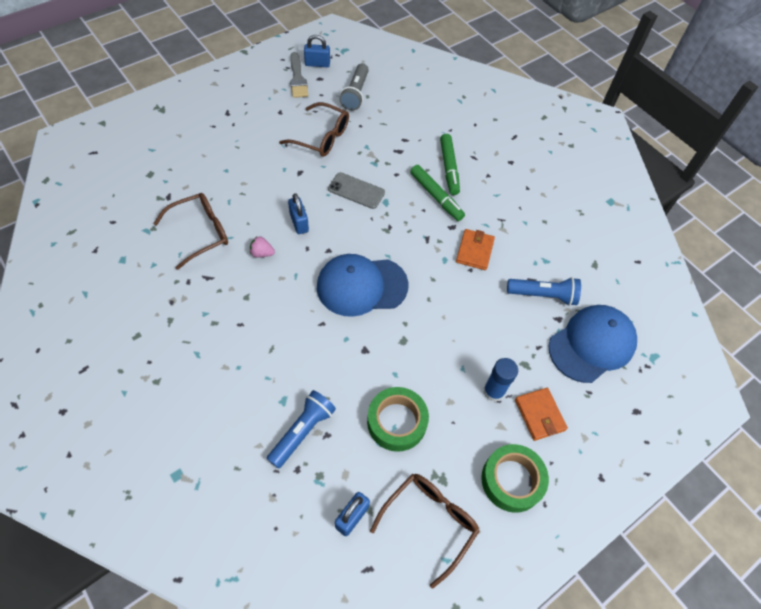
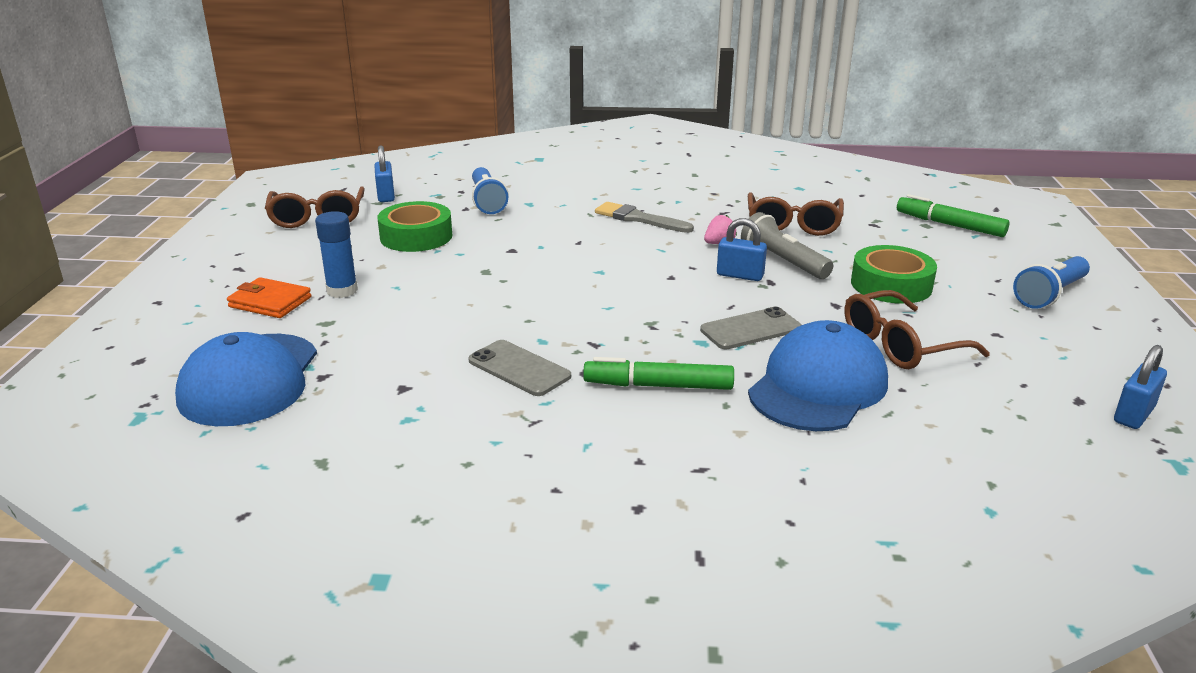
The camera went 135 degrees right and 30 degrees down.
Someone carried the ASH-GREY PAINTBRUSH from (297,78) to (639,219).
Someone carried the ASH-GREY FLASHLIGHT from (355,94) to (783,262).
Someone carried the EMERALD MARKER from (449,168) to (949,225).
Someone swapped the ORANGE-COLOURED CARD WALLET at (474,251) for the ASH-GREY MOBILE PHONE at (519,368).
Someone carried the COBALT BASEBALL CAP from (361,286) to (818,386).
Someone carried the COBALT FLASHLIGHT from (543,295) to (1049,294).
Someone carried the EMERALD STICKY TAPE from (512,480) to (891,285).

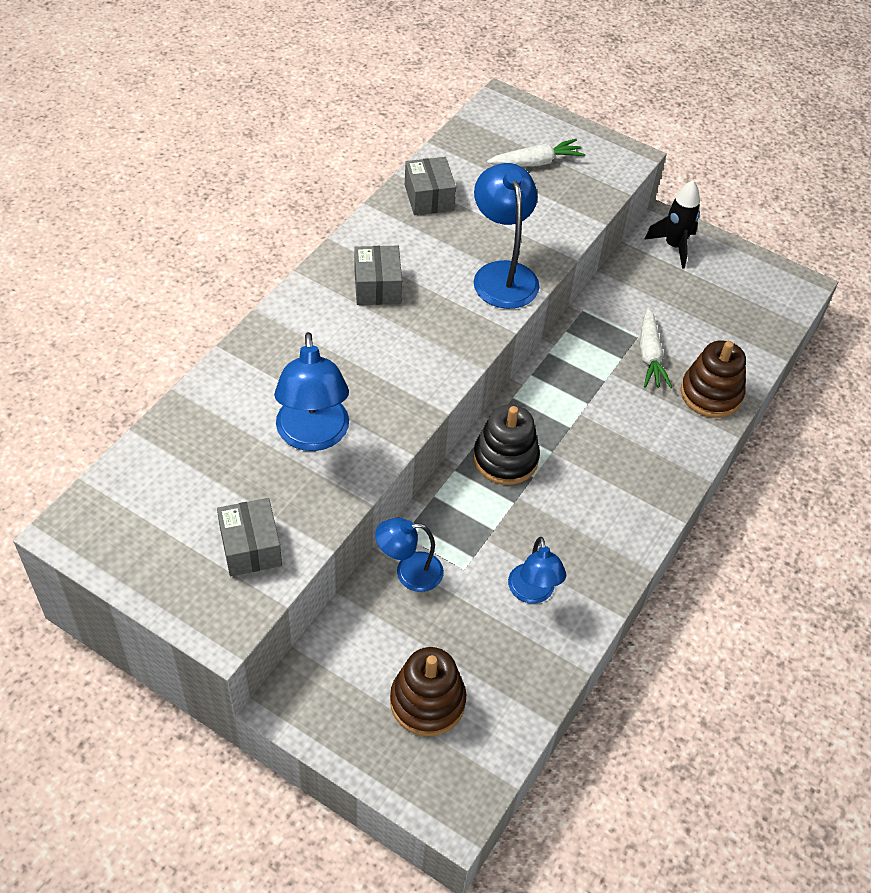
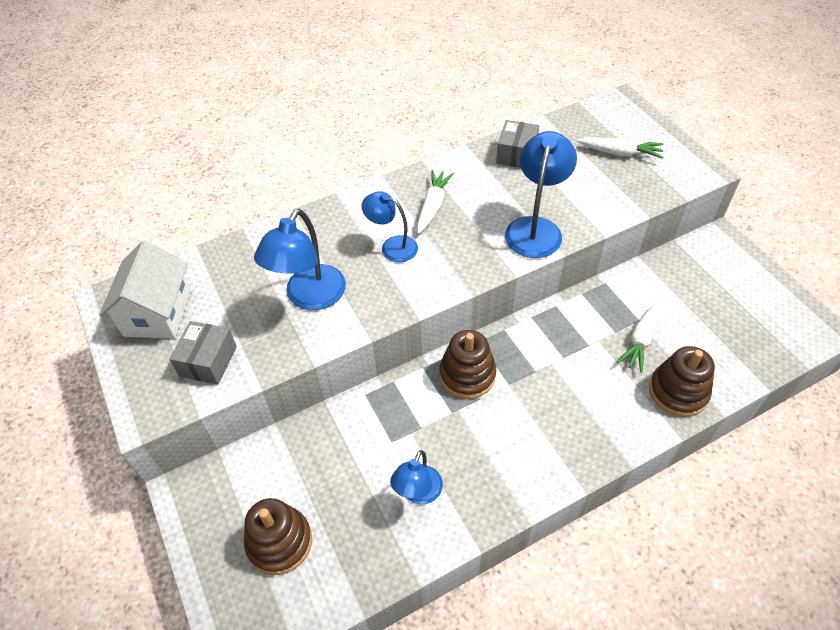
The camera went 35 degrees right and 0 degrees up.
Someone took away the EBONY TOY ROCKET at (674,246).
Someone swapped the ASH-GREY PARCEL at (377,287) for the PURE WHITE ROOT VEGETABLE at (433,206).
Someone repainted the EBONY STACKING RINGS at (505,459), which became the DARK BROWN STACKING RINGS at (467,375).
Someone carried the COBALT LAMP from (409,572) to (392,246).
Someone put down the PURE WHITE TOY HOUSE at (158,313).

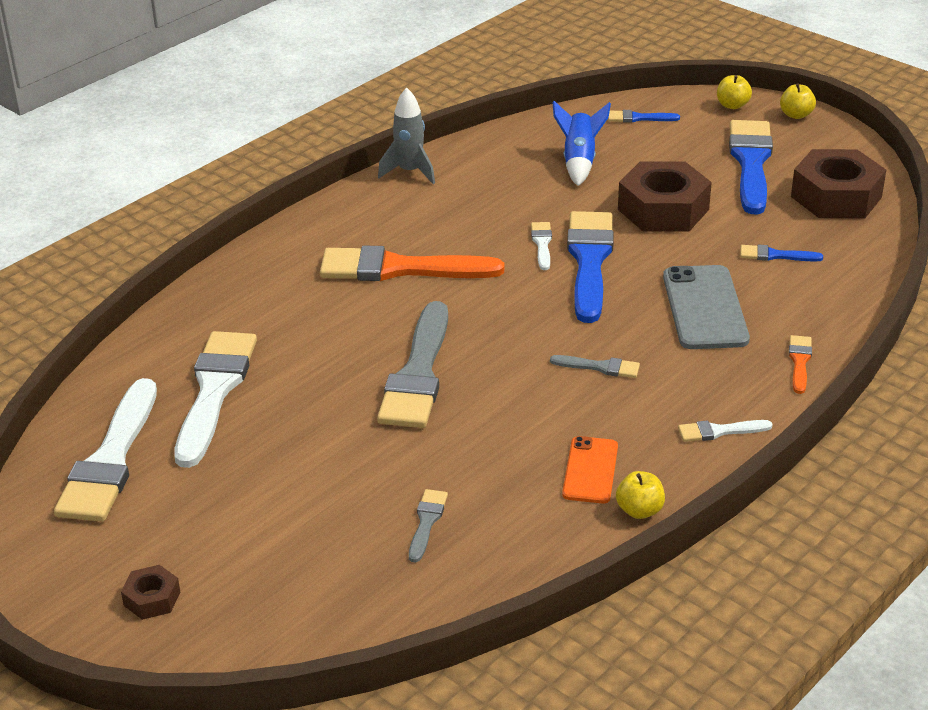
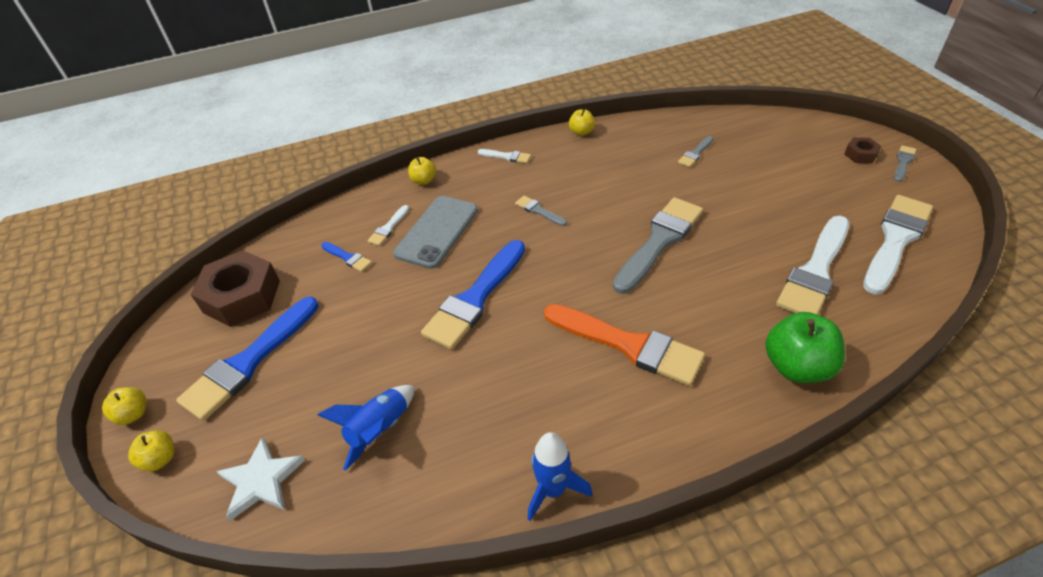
The camera went 150 degrees left and 10 degrees up.
Someone repainted the ASH-GREY TOY ROCKET at (410,172), which became the COBALT TOY ROCKET at (553,490).
Someone swapped the COBALT PAINTBRUSH at (638,118) for the PURE WHITE STAR at (261,481).
Someone took away the DARK BROWN NUT at (663,209).
Someone carried the PURE WHITE PAINTBRUSH from (542,244) to (388,228).
Someone swapped the ORANGE-COLOURED PAINTBRUSH at (799,362) for the GOLDEN APPLE at (424,180).
Someone took away the ORANGE-COLOURED MOBILE PHONE at (590,470).
Someone put down the ASH-GREY PAINTBRUSH at (903,162).
Someone put down the EMERALD APPLE at (797,366).

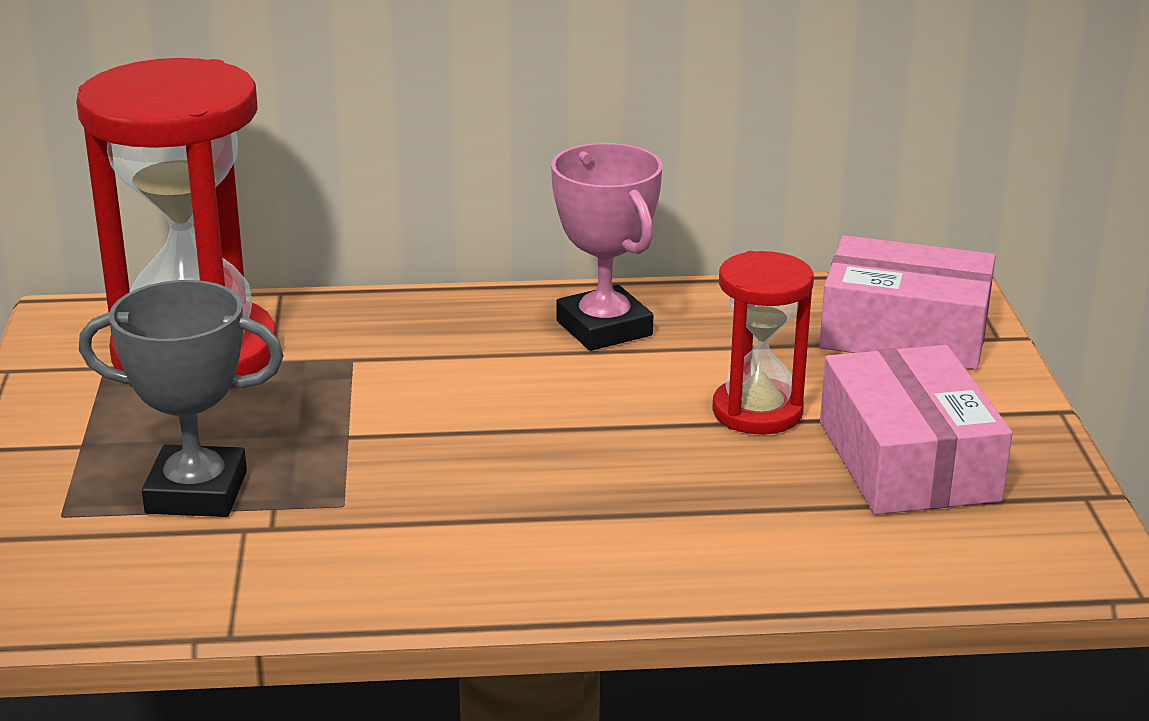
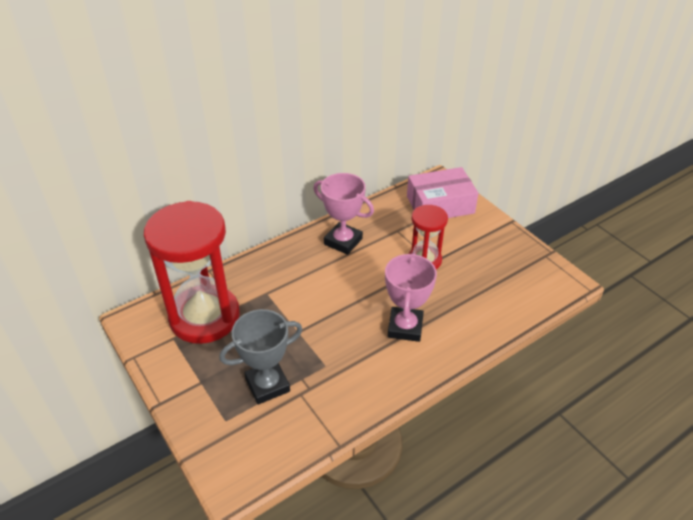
The camera went 30 degrees left and 15 degrees up.
Someone took away the ROSY PARCEL at (907,461).
Someone put down the ROSY TROPHY at (405,327).

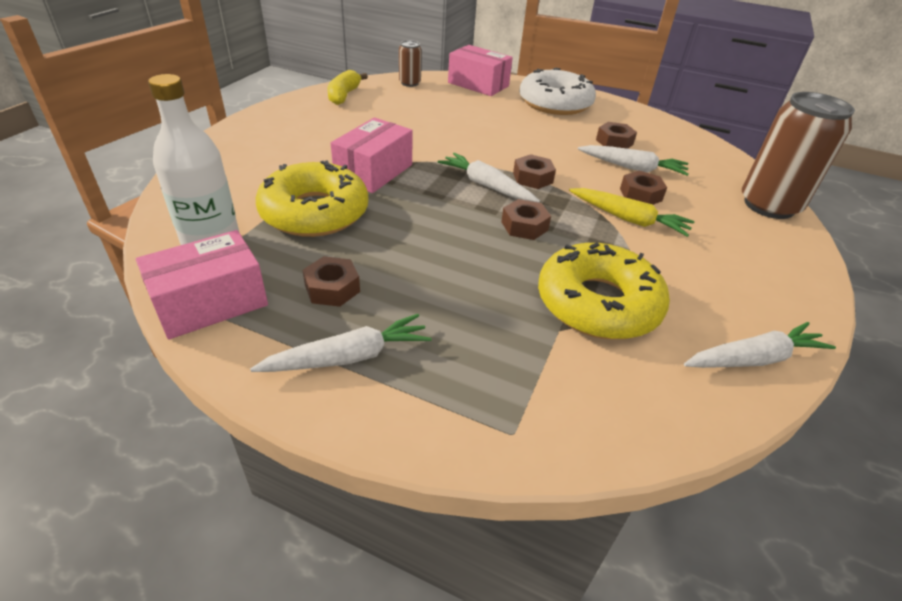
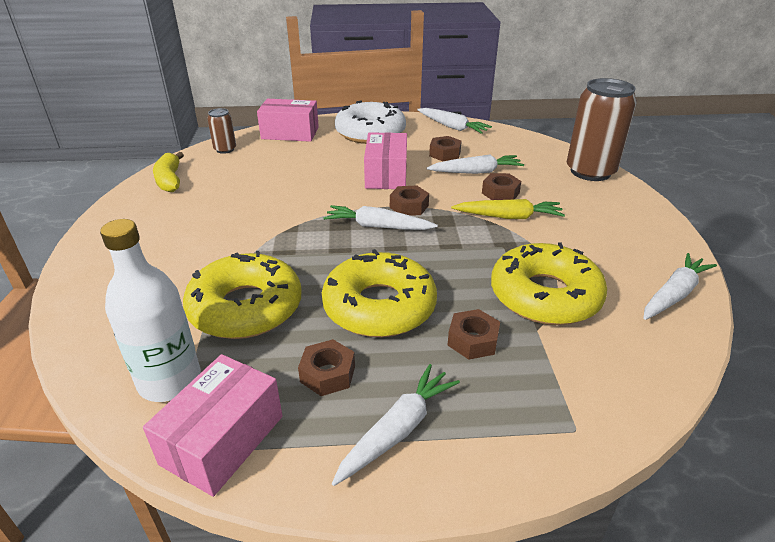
The camera went 25 degrees left and 5 degrees down.
Someone carried the ROSY PARCEL from (374,172) to (386,175).
Someone carried the DARK BROWN NUT from (524,226) to (472,340).
Someone put down the PURE WHITE ROOT VEGETABLE at (452,127).
Someone put down the GOLDEN DOUGHNUT at (379,306).

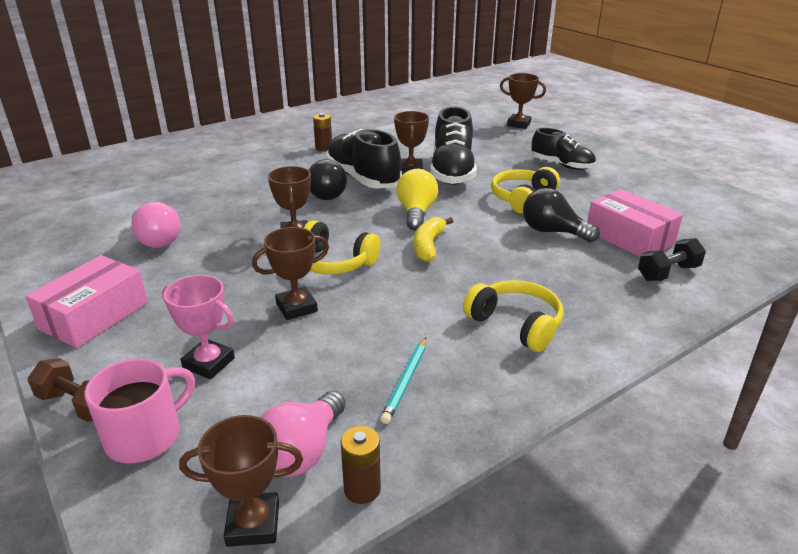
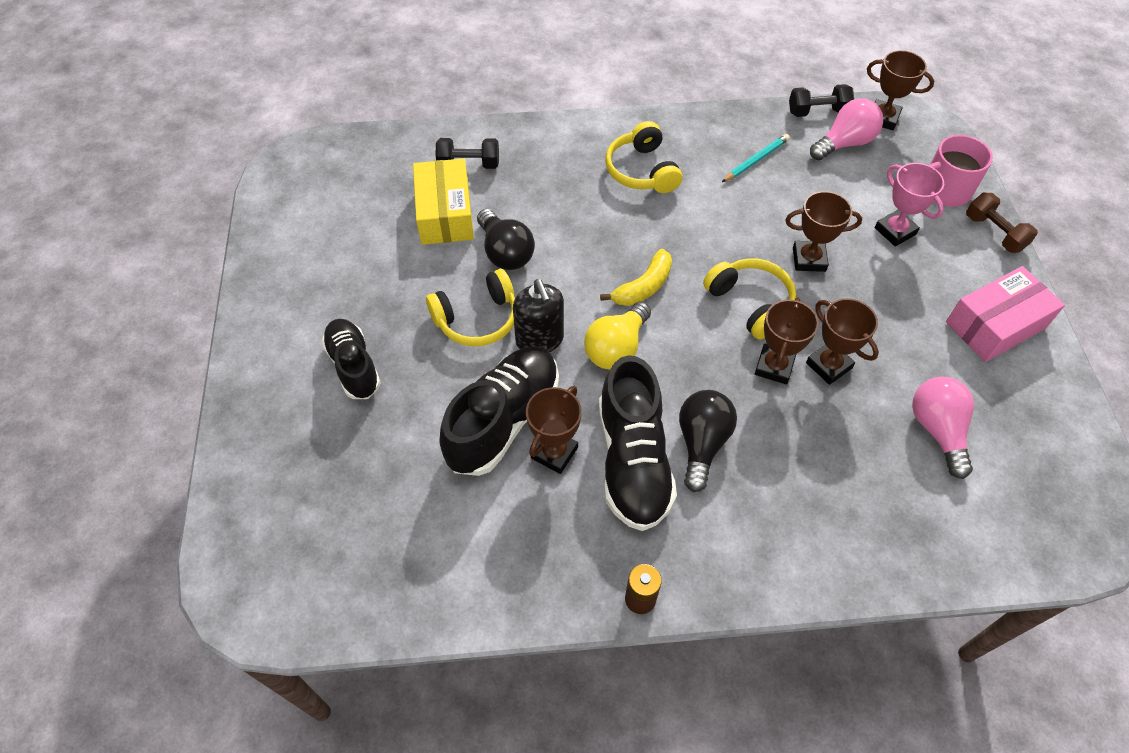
The camera went 150 degrees left and 25 degrees up.
Someone carried the DARK BROWN TROPHY from (518,124) to (828,365).
Someone repainted the ROSY PARCEL at (629,237), which became the GOLDEN PARCEL at (445,213).
Someone swapped the DARK BROWN POWER CELL at (362,489) for the EBONY DUMBBELL at (817,112).
Someone put down the EBONY SOAP PUMP at (540,340).

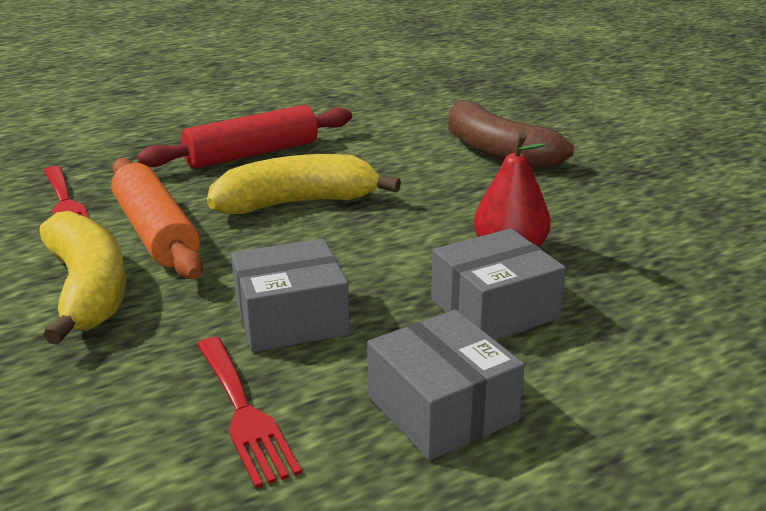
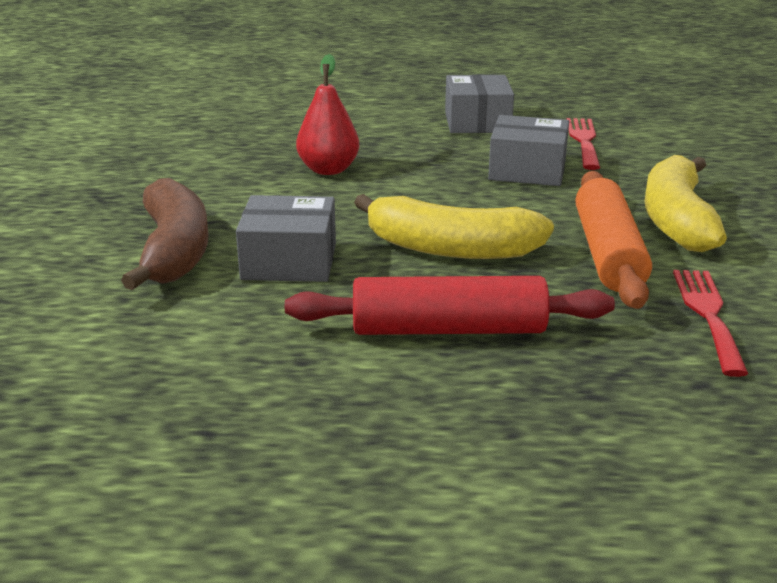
The camera went 150 degrees left and 0 degrees up.
Someone carried the ASH-GREY PARCEL from (494,309) to (289,261).

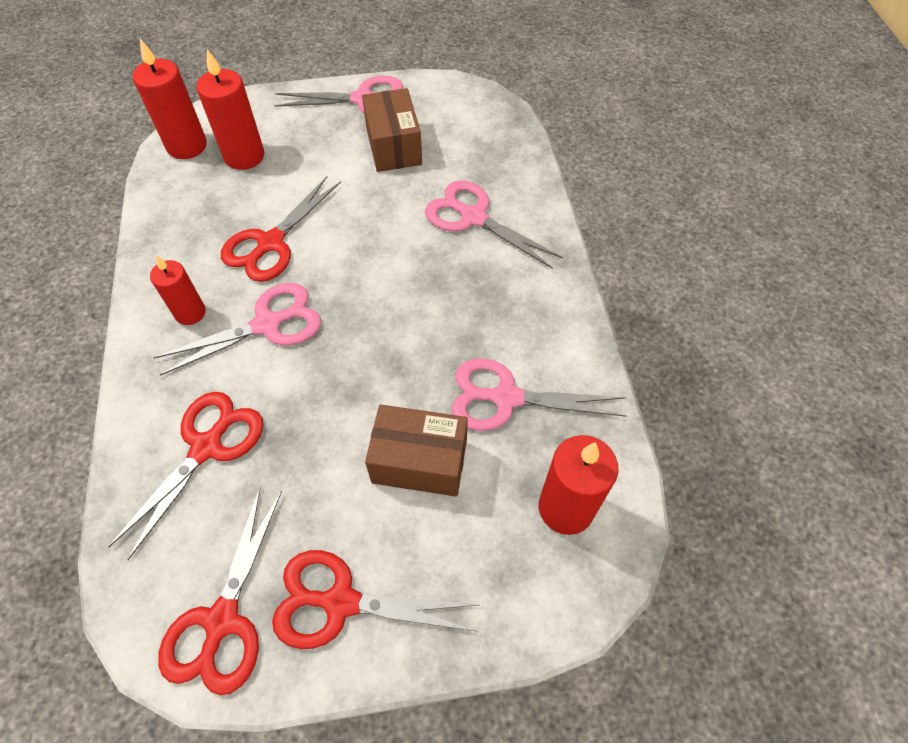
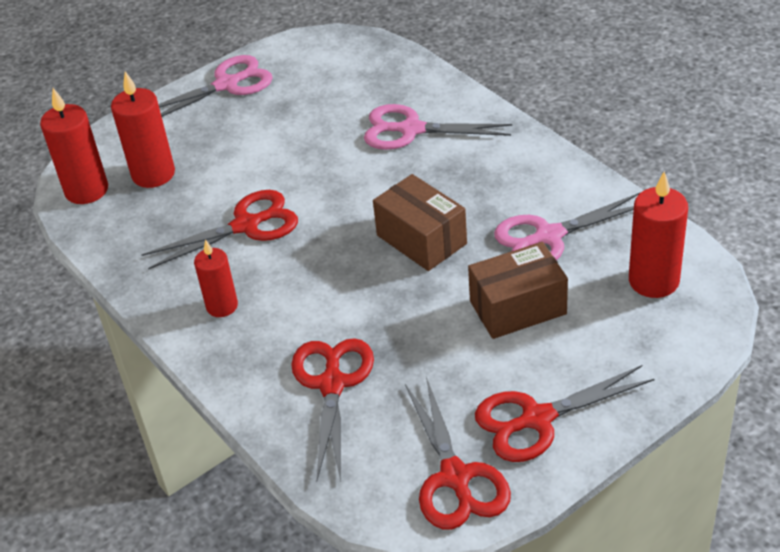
The camera went 25 degrees left and 15 degrees down.
Someone carried the DARK BROWN PARCEL from (394,146) to (421,239).
Someone rotated the SCARLET SHEARS at (271,243) by 120 degrees counterclockwise.
Someone took away the ROSY SHEARS at (267,324).

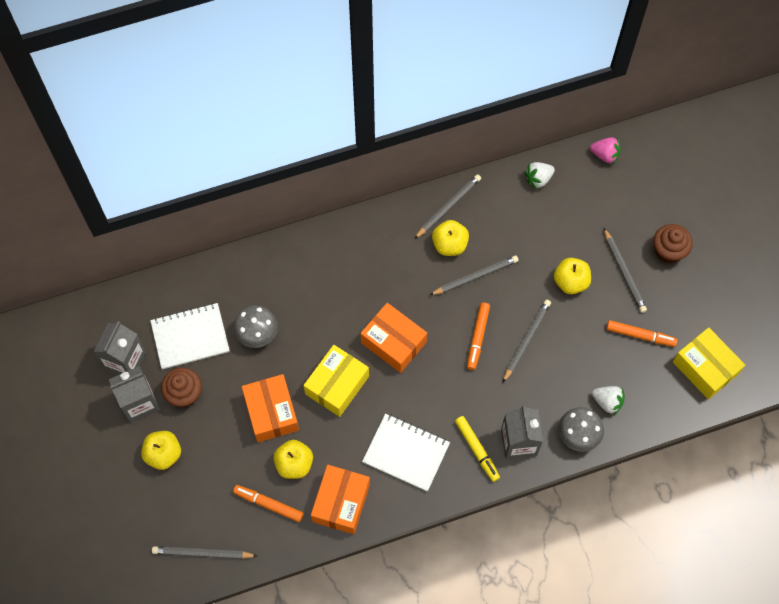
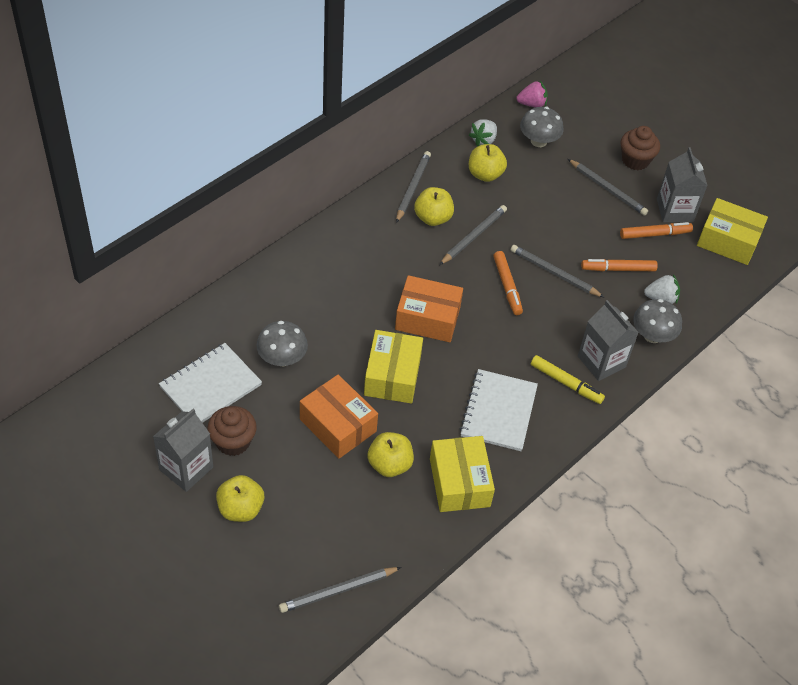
The camera went 30 degrees left and 15 degrees down.
Someone carried the GOLDEN APPLE from (570,282) to (485,174).
Someone rotated the ASH-GREY WOODEN PENCIL at (526,340) by 60 degrees counterclockwise.
Someone carried the ASH-GREY MILK CARTON from (125,360) to (675,210).
Someone rotated the PURE WHITE EXERCISE BOOK at (406,453) by 75 degrees counterclockwise.
Someone repainted the ORANGE-COLOURED PARCEL at (341,502), which became the GOLDEN PARCEL at (459,482).
Someone carried the ORANGE-COLOURED MARKER from (268,504) to (618,269).
Someone put down the ASH-GREY FUNGUS at (538,141).

